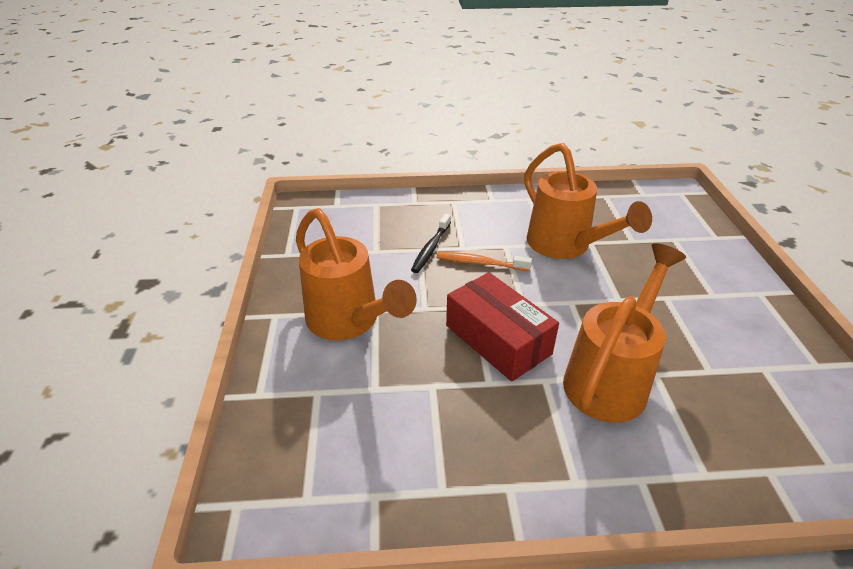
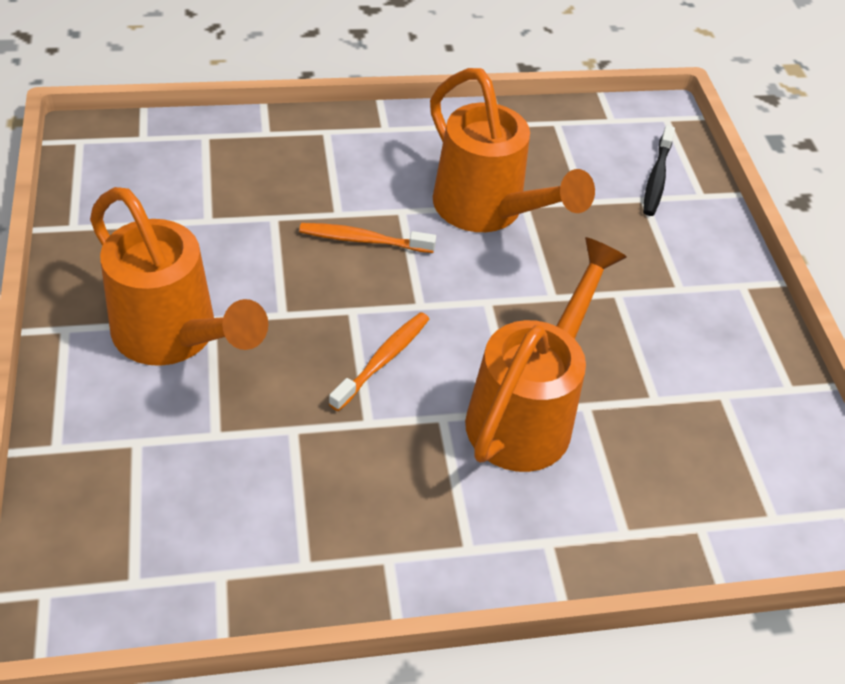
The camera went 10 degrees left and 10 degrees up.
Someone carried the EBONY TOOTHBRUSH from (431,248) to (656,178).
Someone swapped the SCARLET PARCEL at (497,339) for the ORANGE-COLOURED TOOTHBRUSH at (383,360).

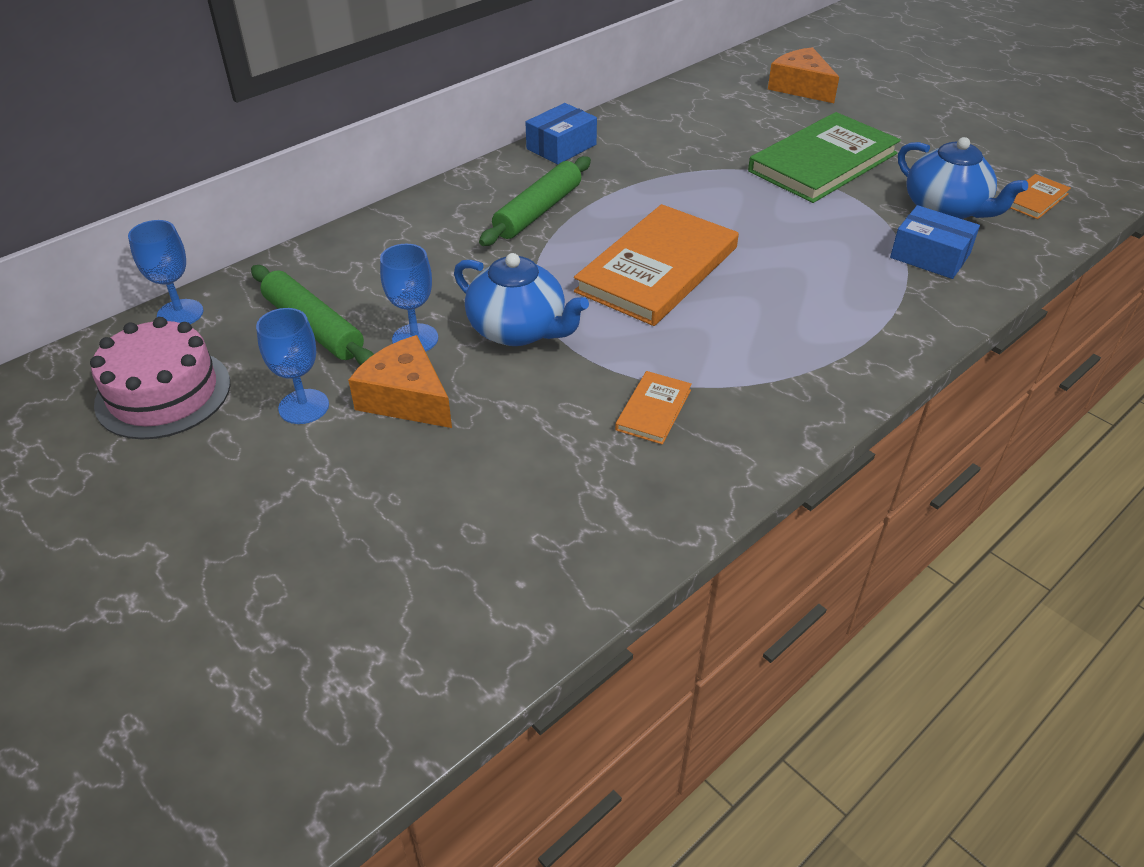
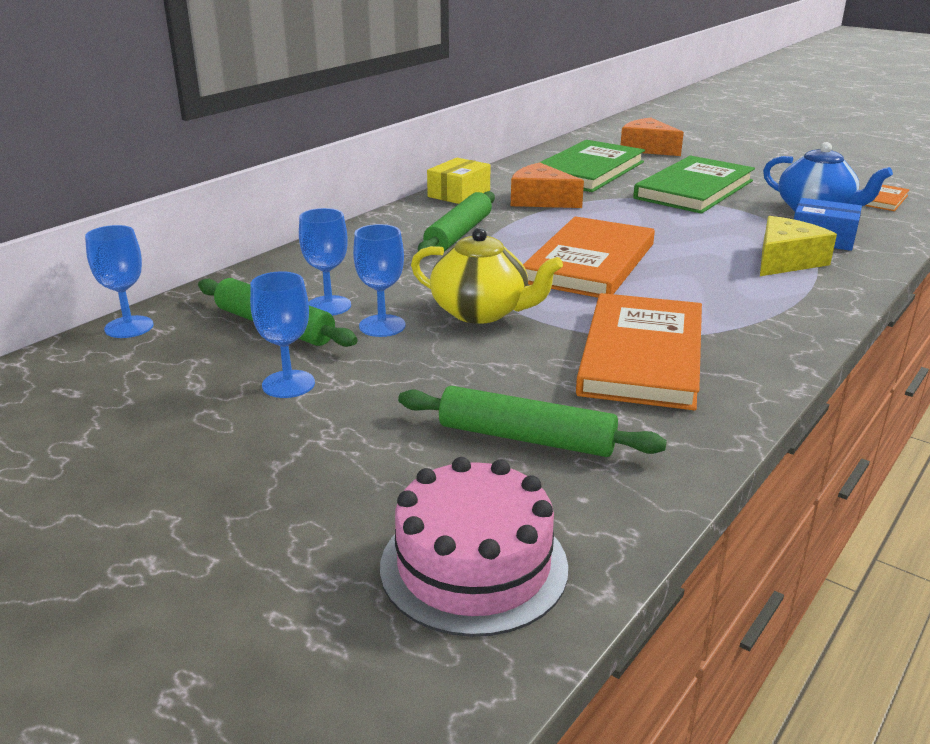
The camera went 10 degrees left and 15 degrees down.
Someone repainted the COBALT PARCEL at (561,147), which became the GOLDEN PARCEL at (459,194).
Someone repainted the COBALT TEAPOT at (518,330), which became the GOLDEN TEAPOT at (481,312).
Someone carried the ROSY GATEAU from (163,393) to (474,566).
Someone carried the ORANGE-COLOURED CHEESE WEDGE from (406,398) to (540,200).
Someone scaled the ORANGE-COLOURED HARDCOVER at (653,410) by 2.21.
Someone put down the EMERALD HARDCOVER at (588,171).
Someone put down the COBALT GOBLET at (329,306).
Someone put down the GOLDEN CHEESE WEDGE at (785,261).
Someone put down the EMERALD ROLLING PIN at (526,438).

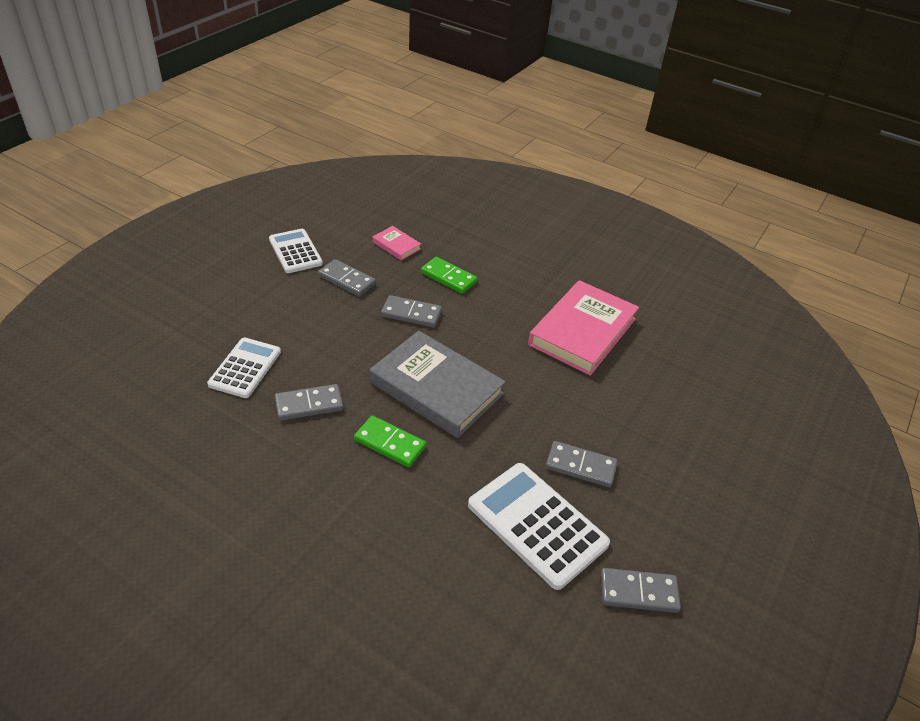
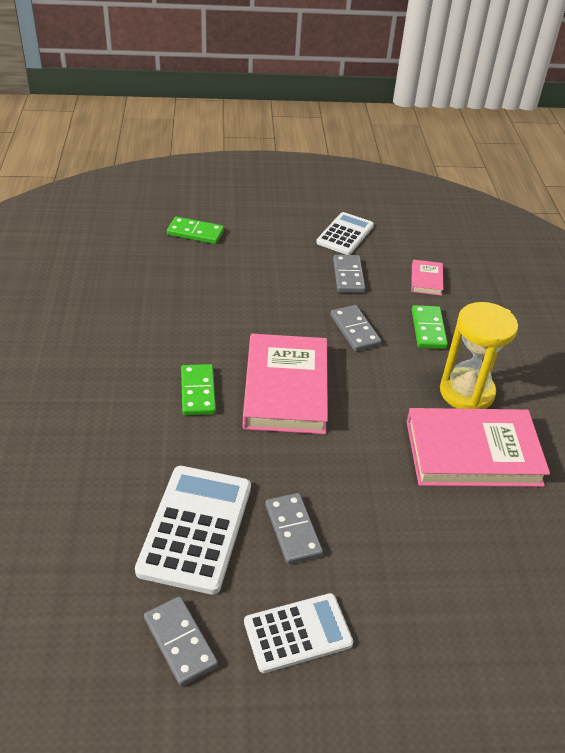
The camera went 55 degrees right and 0 degrees up.
Someone repainted the ASH-GREY HARDCOVER at (436,388), which became the ROSY HARDCOVER at (286,388).
Someone carried the PURE WHITE CALCULATOR from (245,368) to (298,633).
Someone took away the ASH-GREY DOMINO TILE at (309,404).
Someone put down the EMERALD DOMINO TILE at (195,233).
Someone put down the GOLDEN HOURGLASS at (466,392).

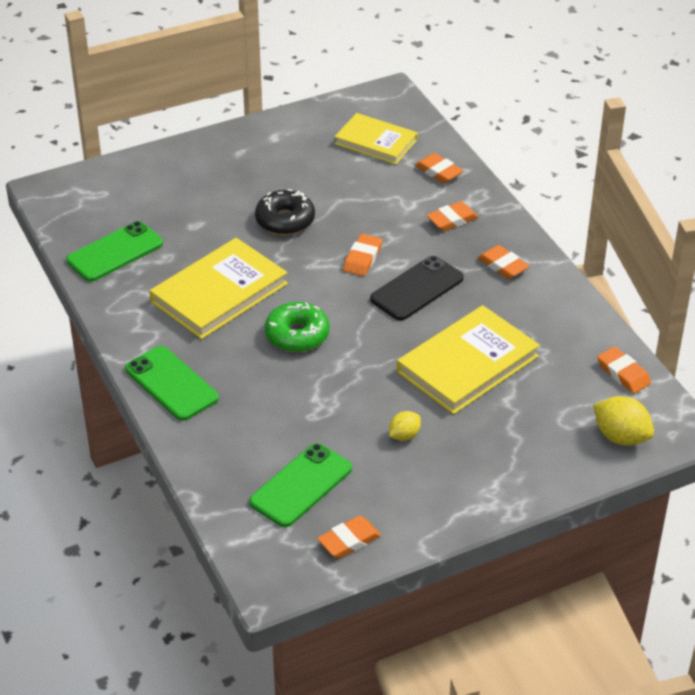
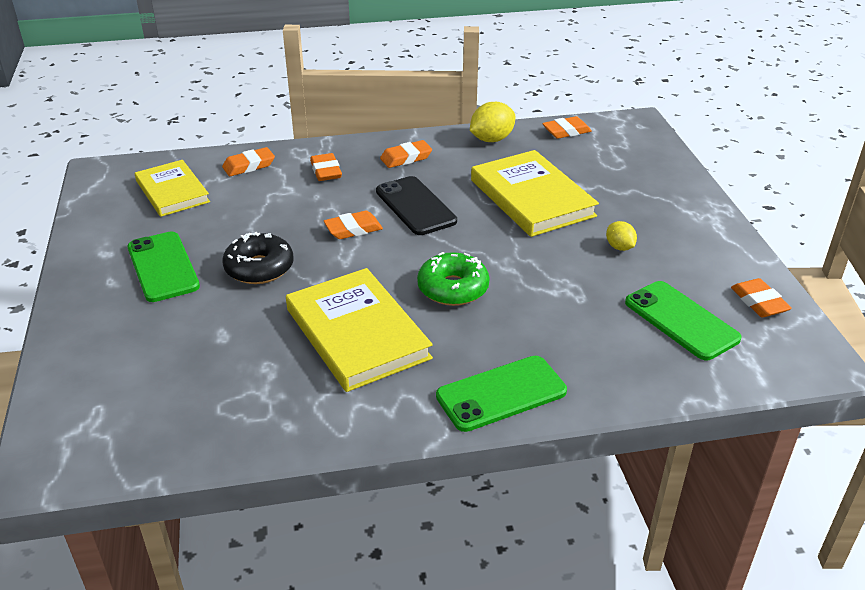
The camera went 75 degrees left and 5 degrees down.
Someone rotated the GOLDEN HARDCOVER at (376,142) by 75 degrees counterclockwise.
Someone carried the EMERALD MOBILE PHONE from (115,252) to (163,267).
Someone rotated the ORANGE-COLOURED GUM ERASER at (362,258) by 60 degrees counterclockwise.
Someone carried the GOLDEN CITRUS FRUIT from (621,437) to (491,139).

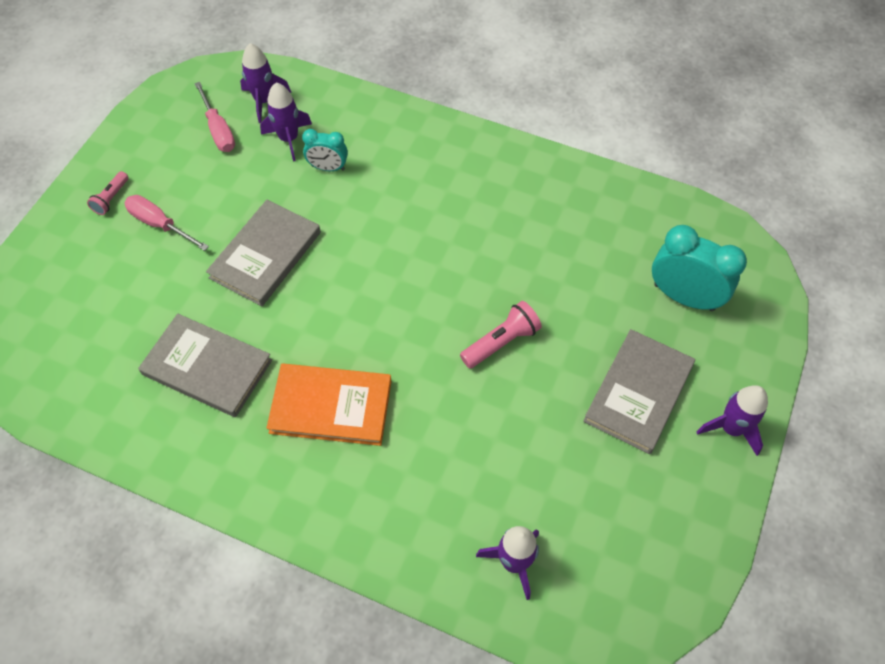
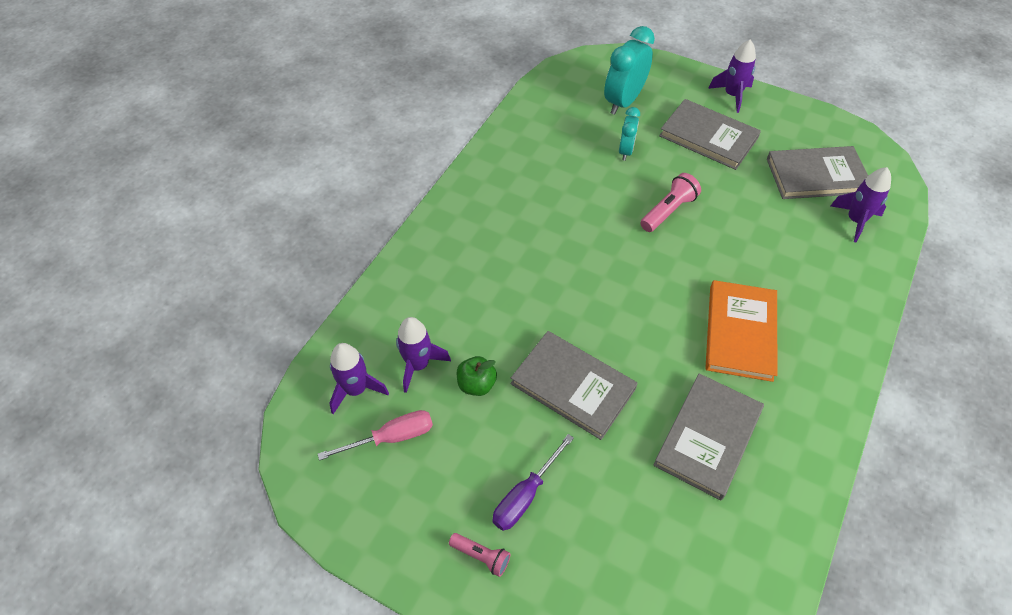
The camera went 85 degrees left and 5 degrees down.
Someone carried the TURQUOISE BEDSIDE CLOCK from (328,168) to (626,151).
Someone repainted the ROSY SCREWDRIVER at (160,224), which became the PURPLE SCREWDRIVER at (525,495).
Someone rotated the ROSY FLASHLIGHT at (501,342) by 75 degrees clockwise.
Someone put down the ASH-GREY HARDCOVER at (816,176).
Someone put down the EMERALD APPLE at (476,384).

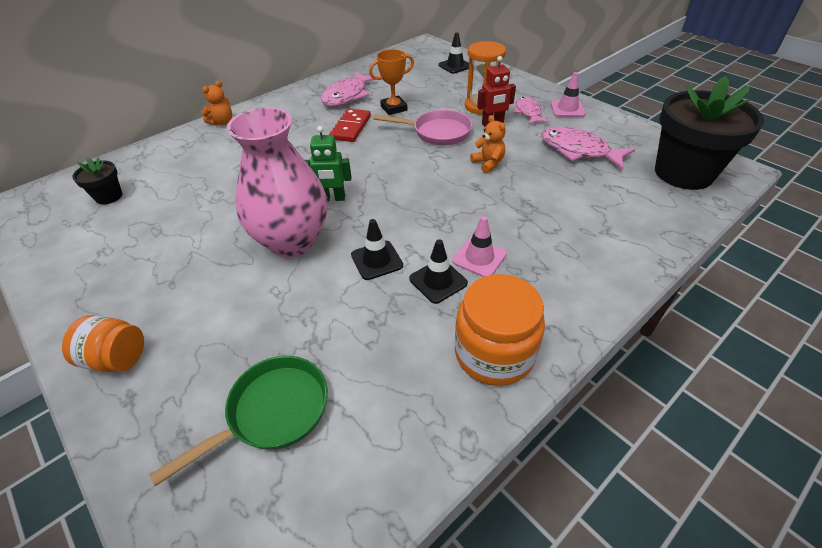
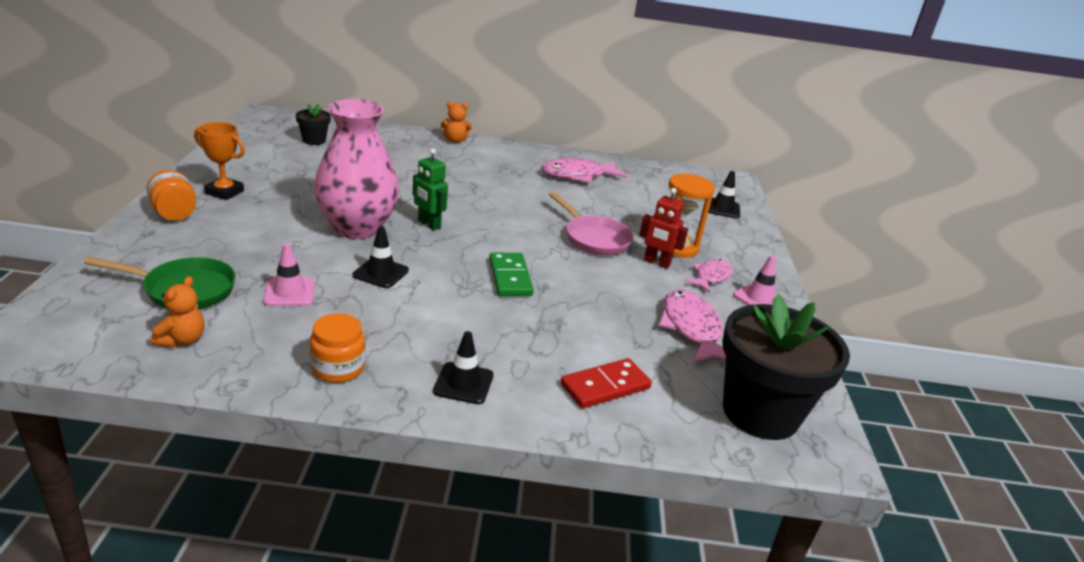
The camera went 40 degrees right and 15 degrees down.
Someone carried the ORANGE-COLOURED TROPHY from (394,108) to (224,192).
Someone carried the SCARLET DOMINO TILE from (350,127) to (605,386).
Someone carried the ORANGE-COLOURED TEDDY BEAR from (488,163) to (182,340).
Someone carried the ROSY TRAFFIC CONE from (479,257) to (289,293).
Someone carried the EBONY TRAFFIC CONE from (438,281) to (463,383).
Someone scaled the ORANGE-COLOURED JAR at (494,353) by 0.64.
Someone put down the EMERALD DOMINO TILE at (510,277).

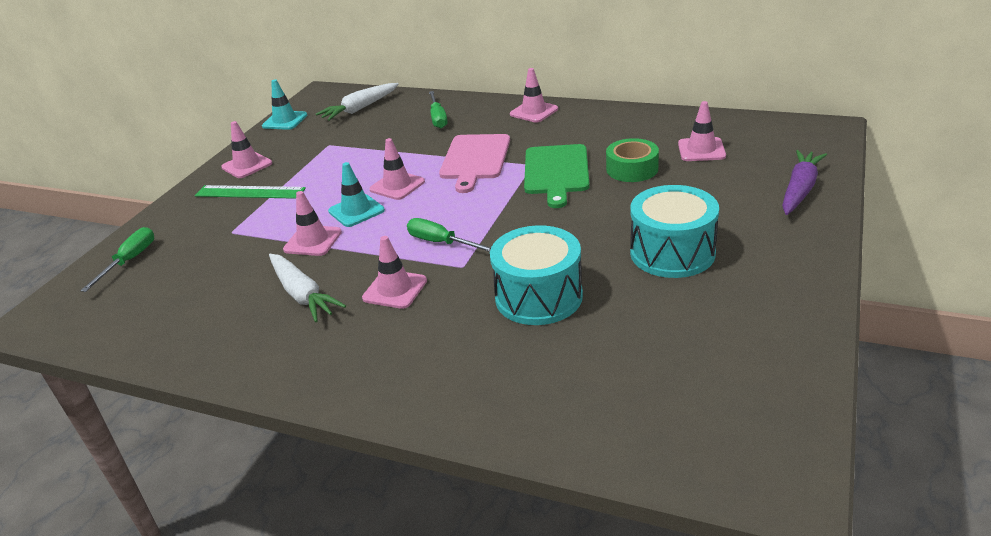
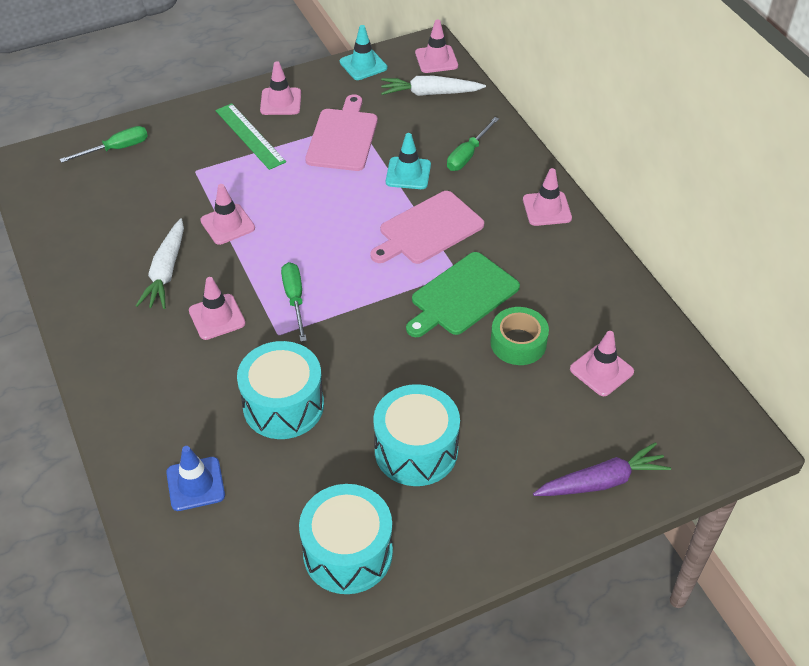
The camera went 40 degrees right and 15 degrees up.
Someone carried the ROSY TRAFFIC CONE from (397,186) to (436,59).
Someone carried the TURQUOISE TRAFFIC CONE from (356,211) to (408,173).
Someone put down the ROSY CUTTING BOARD at (343,137).
Someone put down the COBALT TRAFFIC CONE at (195,484).
Someone put down the TURQUOISE DRUM at (348,553).

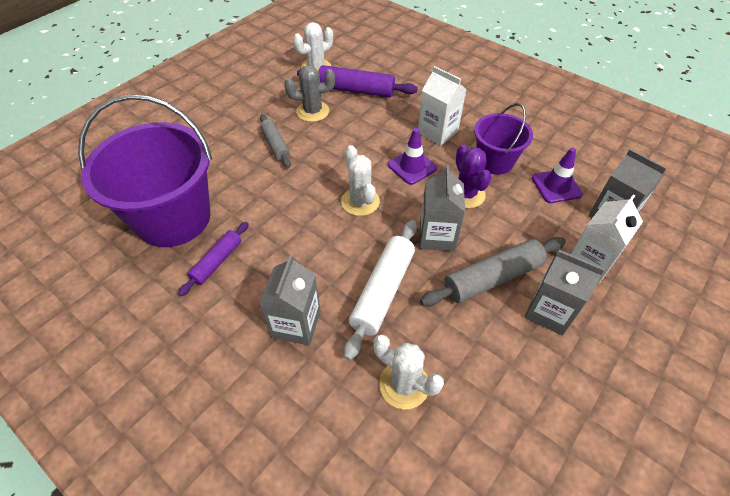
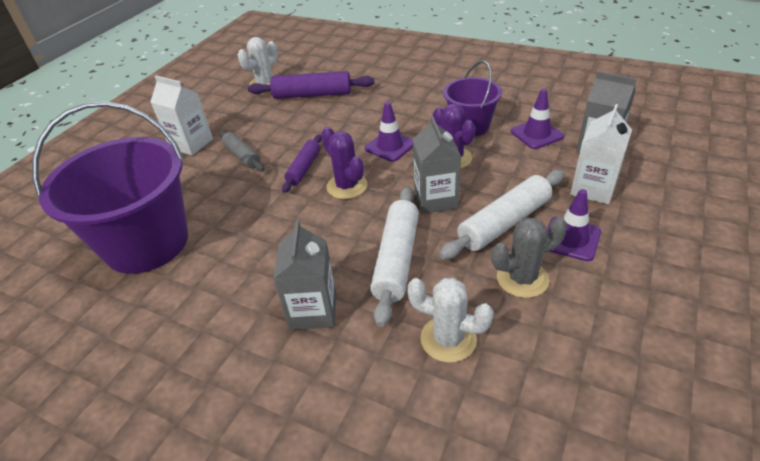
The camera went 10 degrees left and 10 degrees down.
Someone carried the ASH-GREY SAGUARO CACTUS from (312,111) to (522,278).
Someone carried the PURE WHITE MILK CARTON from (437,132) to (191,144).
Someone repainted the PURE WHITE SAGUARO CACTUS at (360,201), which became the PURPLE SAGUARO CACTUS at (347,186).
Someone carried the PURPLE ROLLING PIN from (217,262) to (304,168).
Someone repainted the ASH-GREY ROLLING PIN at (492,278), which became the PURE WHITE ROLLING PIN at (504,223).
Someone swapped the ASH-GREY MILK CARTON at (549,311) for the PURPLE TRAFFIC CONE at (571,239).

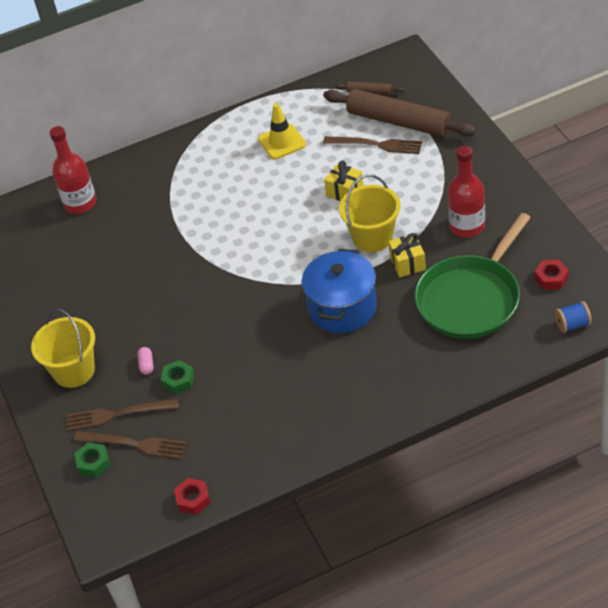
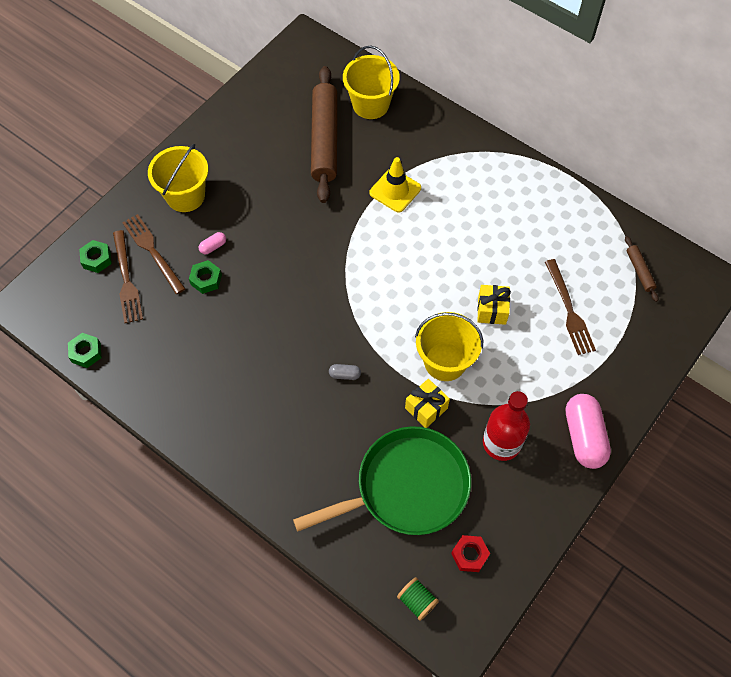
The camera went 55 degrees right and 15 degrees up.
Someone carried the DARK BROWN ROLLING PIN from (398,122) to (324,140).
Someone carried the GOLDEN TRAFFIC CONE from (282,142) to (395,190).
Someone swapped the SCARLET FLASK at (80,203) for the GOLDEN SAND BUCKET at (370,104).
Someone rotated the EMERALD FRYING PAN at (471,299) by 150 degrees clockwise.
Someone swapped the COBALT STOCKPOT at (342,308) for the ASH-GREY PILL SHAPE at (345,375).
Someone repainted the COBALT SPOOL at (572,325), which became the EMERALD SPOOL at (417,601).
Someone repainted the SCARLET NUT at (193,499), which became the EMERALD NUT at (86,352).
Someone put down the ROSY PILL SHAPE at (584,436).

